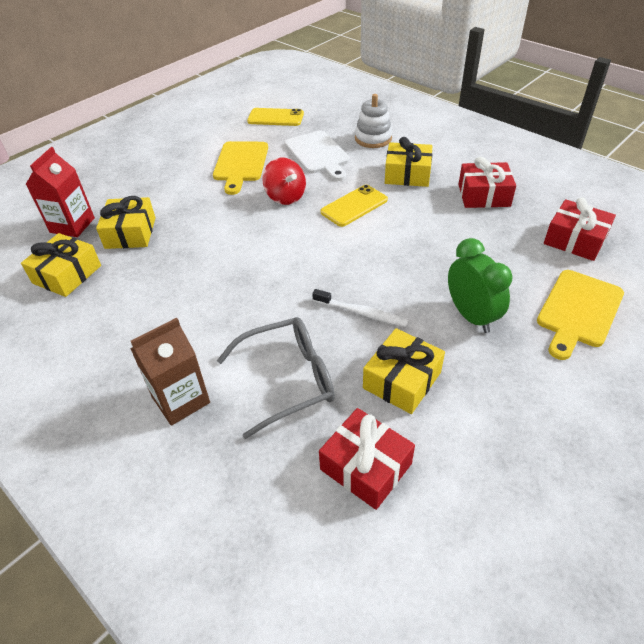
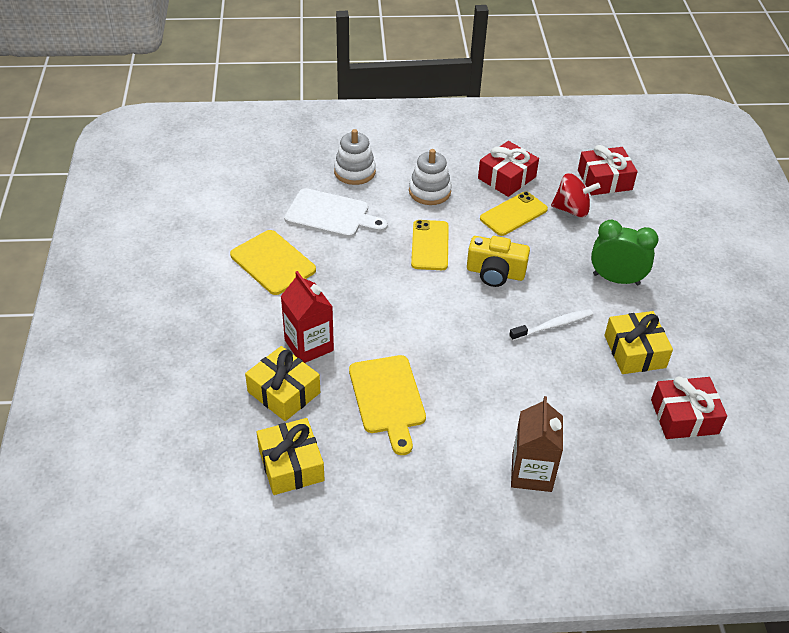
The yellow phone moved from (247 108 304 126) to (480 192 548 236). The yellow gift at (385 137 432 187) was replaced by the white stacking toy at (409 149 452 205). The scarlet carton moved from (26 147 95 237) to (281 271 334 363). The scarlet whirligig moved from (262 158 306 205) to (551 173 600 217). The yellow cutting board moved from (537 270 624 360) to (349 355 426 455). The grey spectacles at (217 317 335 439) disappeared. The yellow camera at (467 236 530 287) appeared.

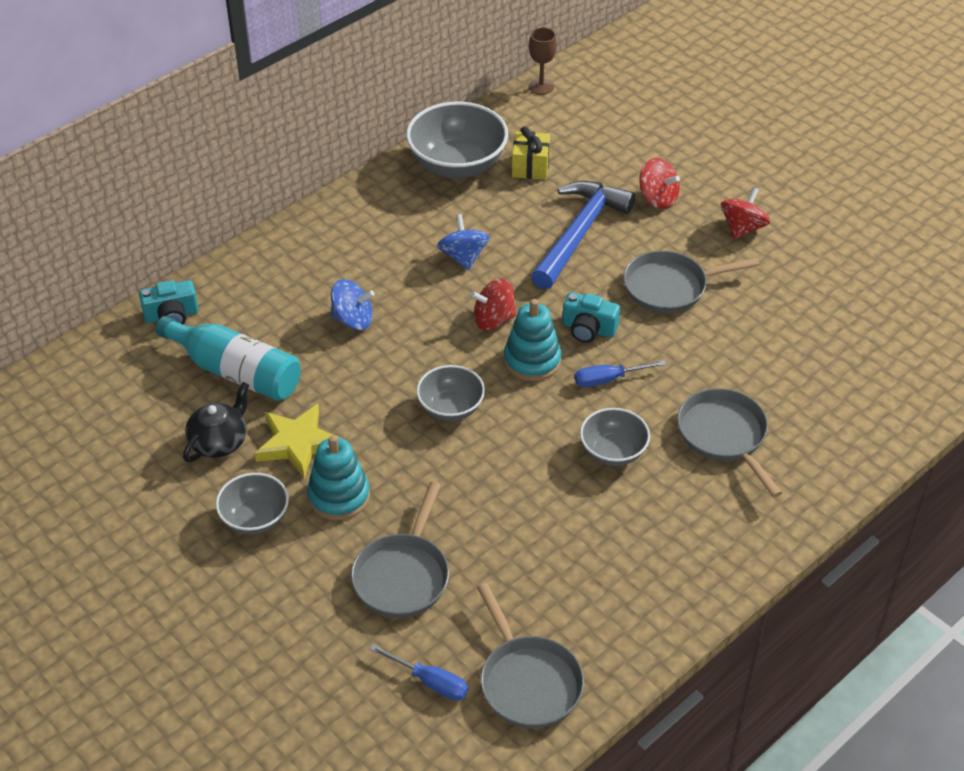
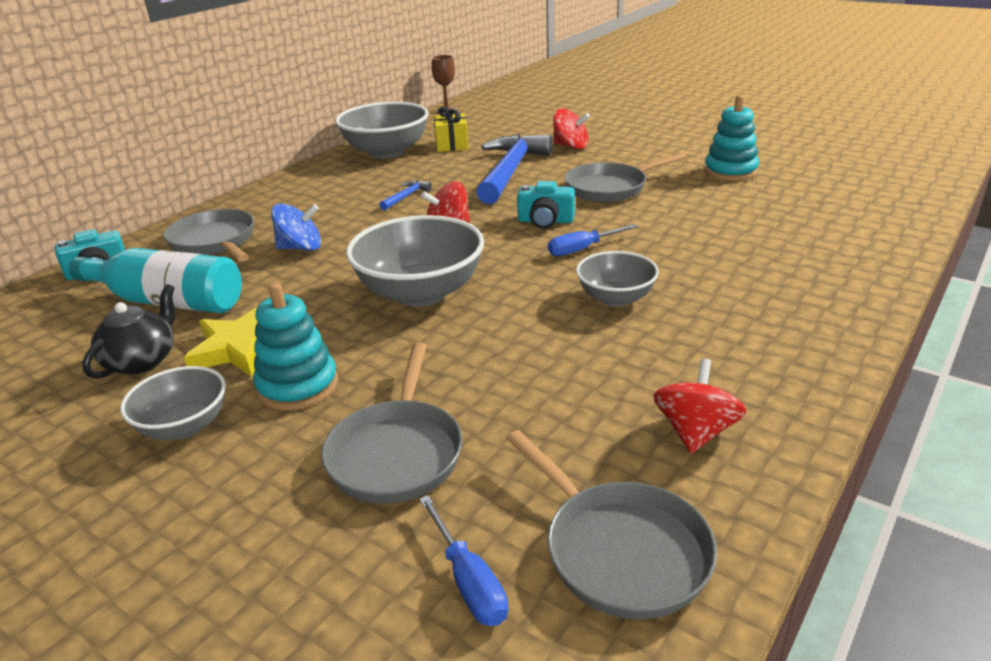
The scarlet whirligig moved from (721 187 770 240) to (653 359 747 453). The royal blue whirligig at (437 214 490 271) was replaced by the royal blue carpenter's hammer at (379 180 432 210). The teal stacking toy moved from (504 299 562 381) to (704 95 759 181). The grey deep dish at (416 365 485 421) changed to 1.72 times the size. The grey skillet moved from (677 388 782 497) to (164 209 254 262). The royal blue flat screwdriver at (370 644 468 701) turned 45 degrees clockwise.

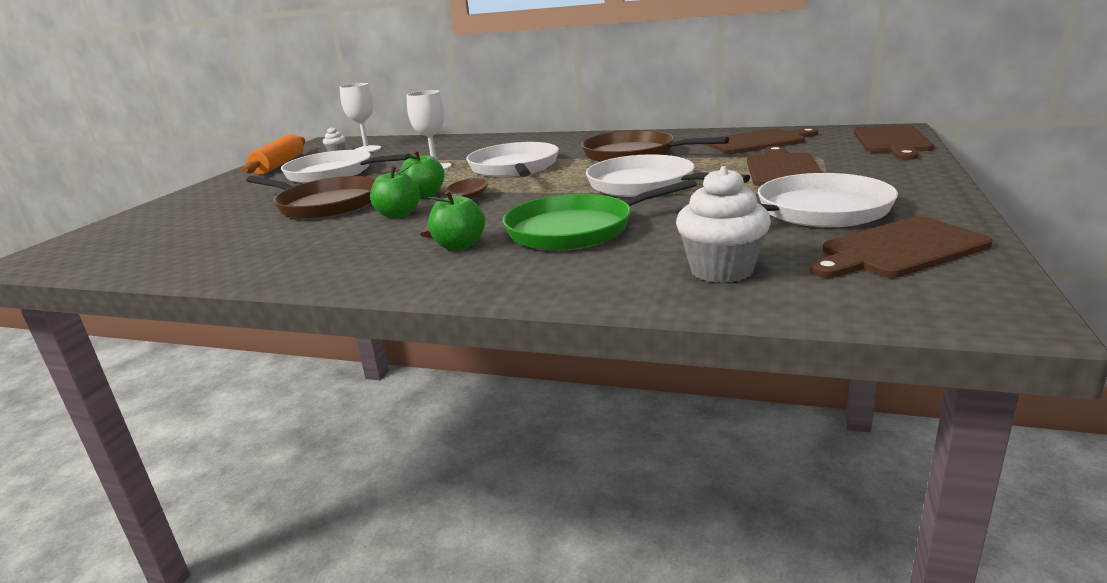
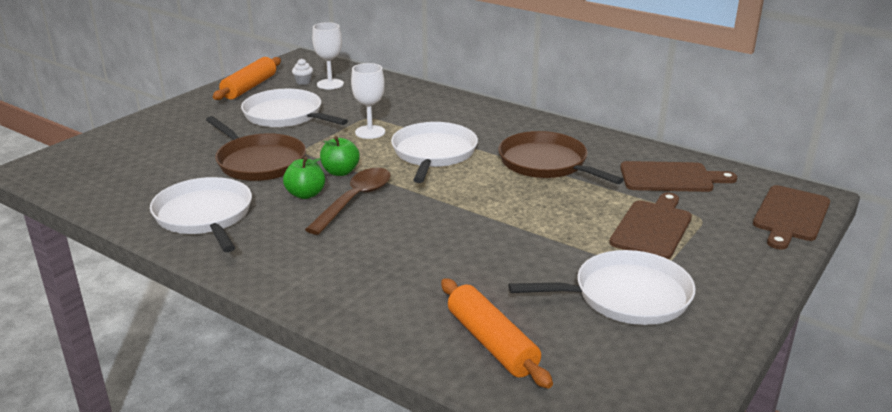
The white skillet moved from (586 154 750 197) to (150 177 252 252). The white fairy cake at (676 166 771 283) was replaced by the orange-coloured rolling pin at (441 278 553 389). The emerald skillet at (503 179 697 250) disappeared. The emerald toy apple at (428 191 485 250) disappeared. The dark brown cutting board at (809 216 993 278) disappeared.

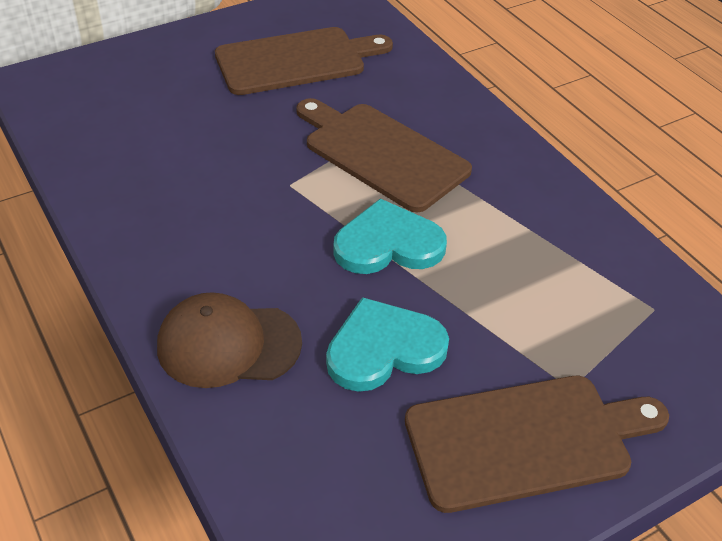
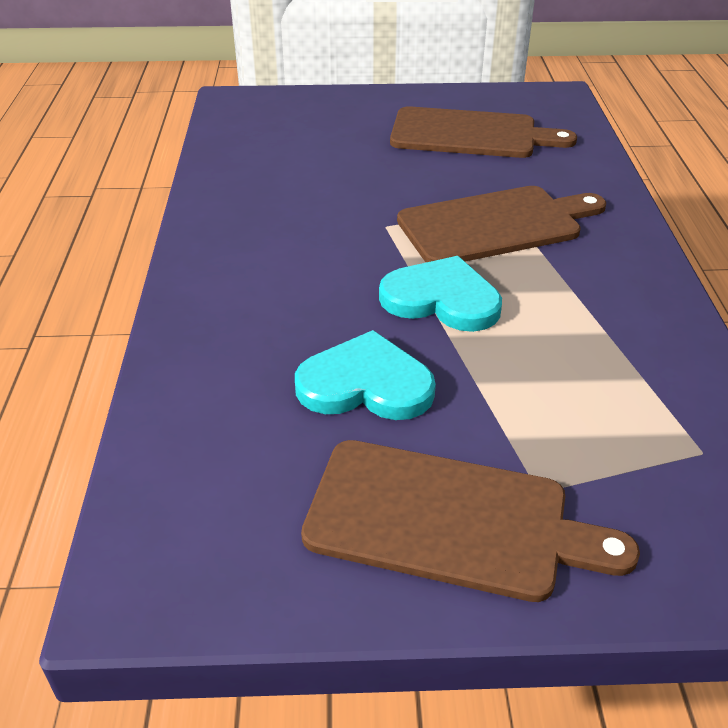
The dark brown cutting board at (296 98 472 212) turned 90 degrees clockwise. The dark brown cap at (157 292 302 388) disappeared.

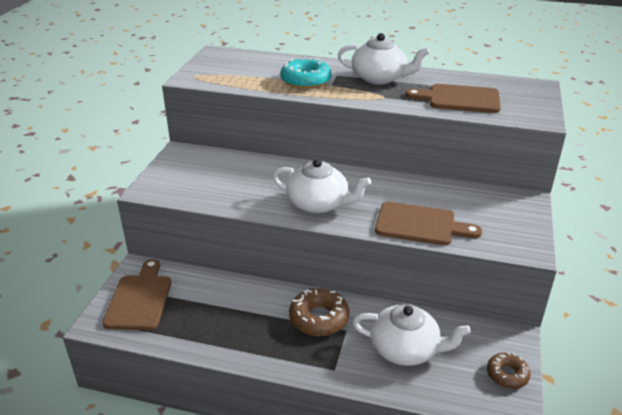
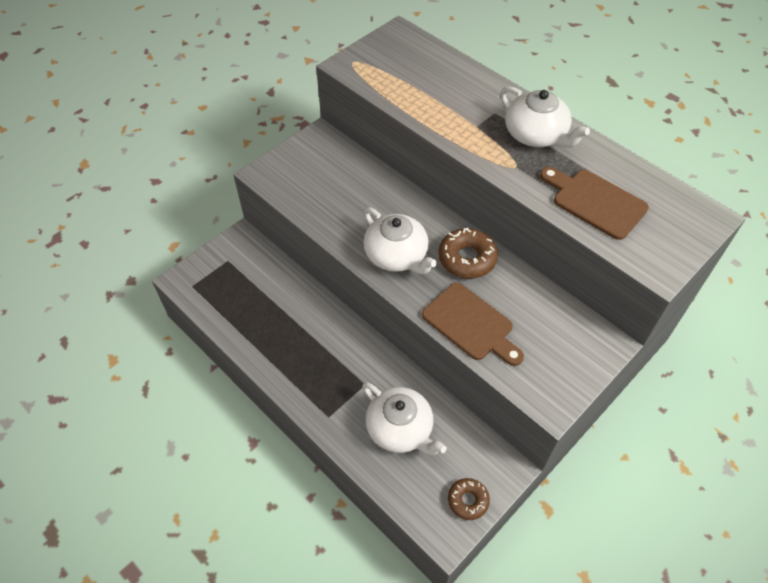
The teal donut at (280 57 332 89) disappeared. The dark brown cutting board at (103 259 171 330) disappeared. The dark brown donut moved from (289 288 349 336) to (438 228 498 278).

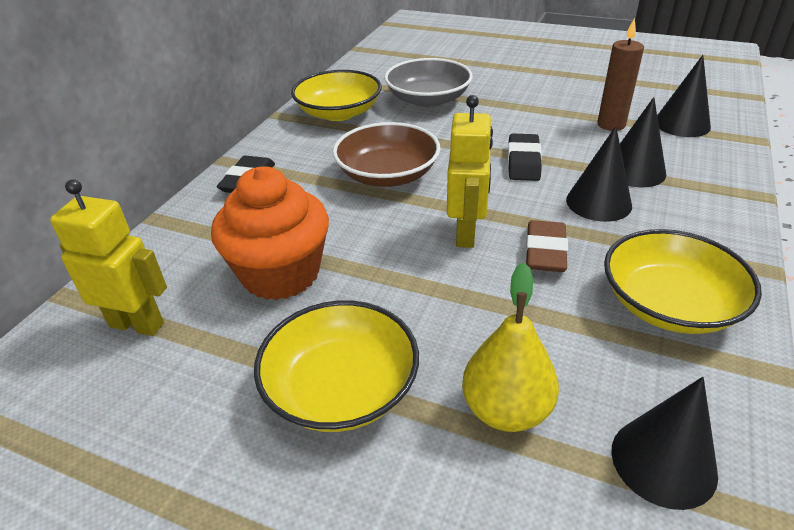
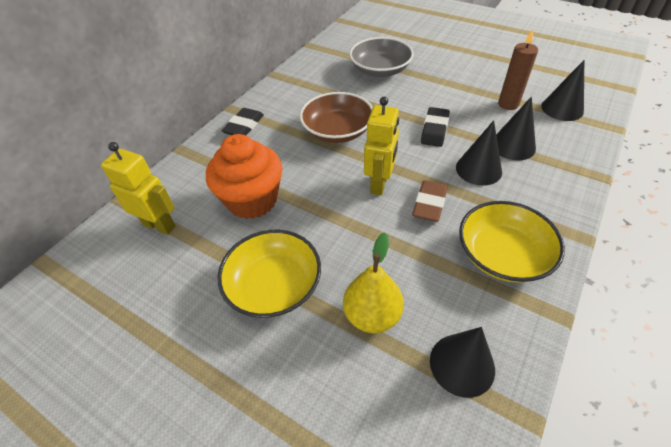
The yellow deep dish at (291 70 382 121) disappeared.

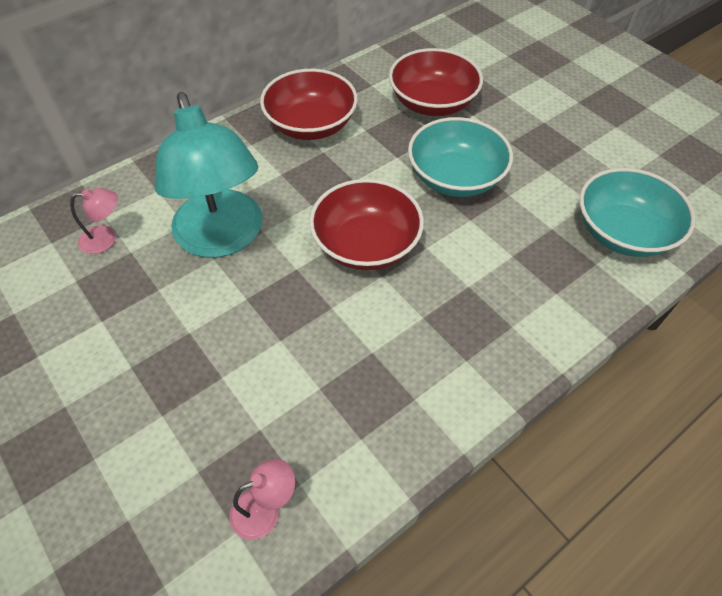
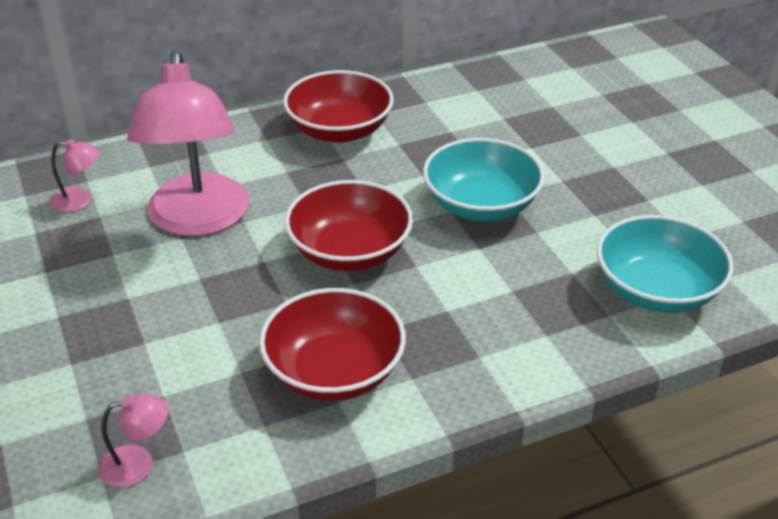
The scarlet deep dish moved from (389 48 483 116) to (259 288 406 401). The teal lamp at (155 92 262 258) became the rose-pink lamp at (127 51 249 236).

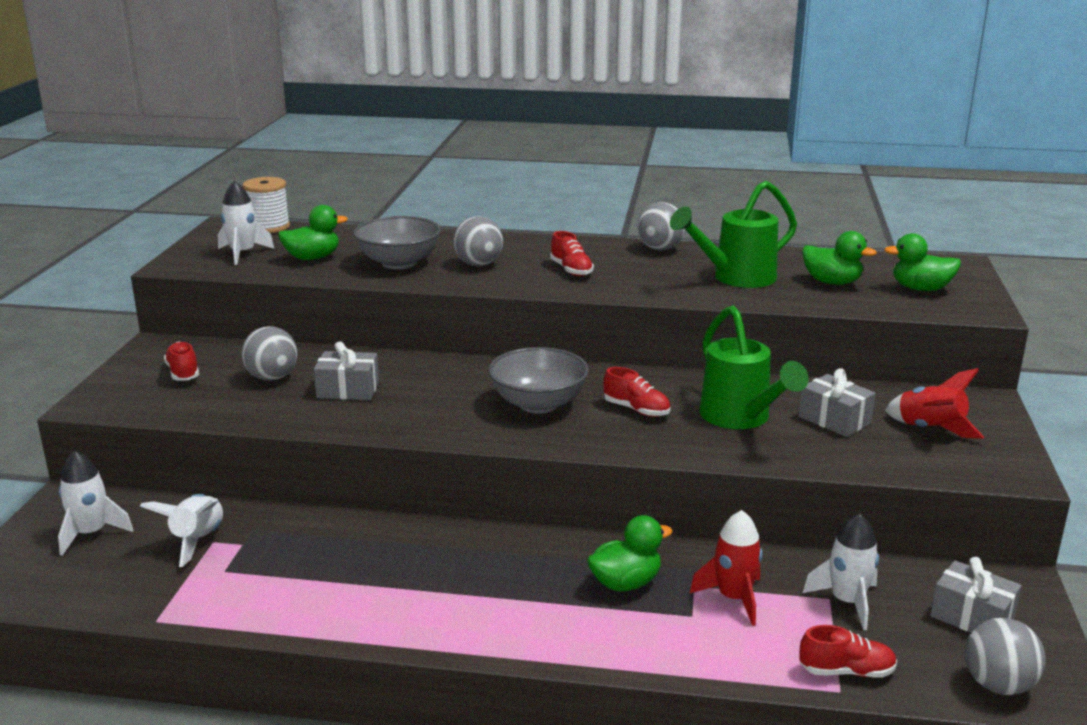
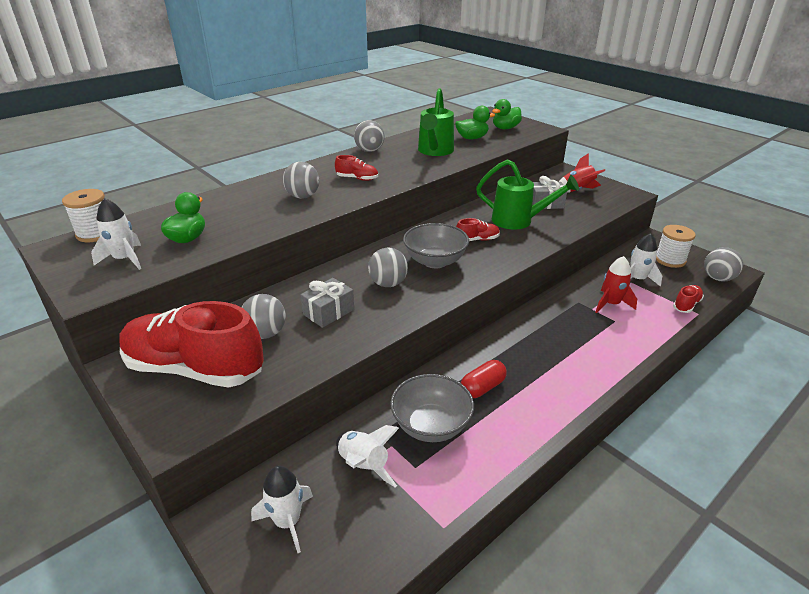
The grey deep dish moved from (353 216 441 269) to (390 374 474 442). The scarlet shoe at (164 341 199 380) changed to 2.45 times the size. The emerald duck at (587 515 673 592) disappeared. The grey gift at (930 557 1022 632) was replaced by the white reel of thread at (656 225 696 268). The grey ball at (368 248 408 287) appeared. The scarlet pill at (461 360 507 398) appeared.

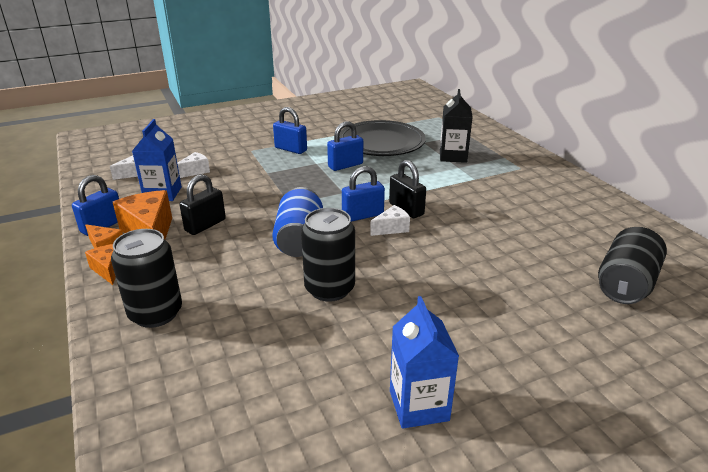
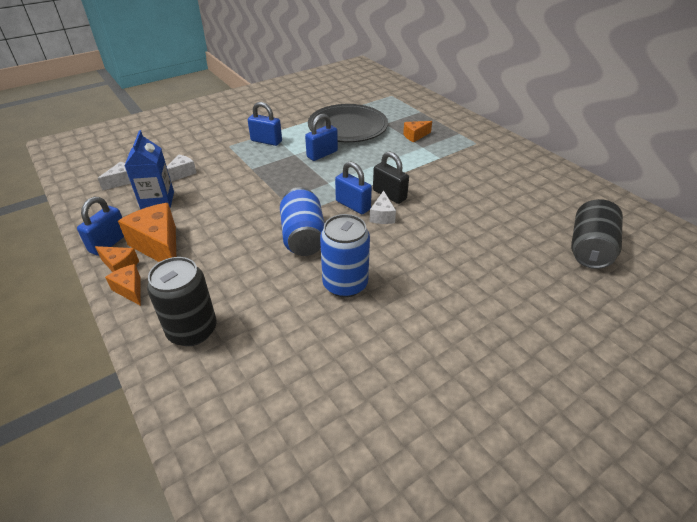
The jet-black carton at (440 89 473 163) was replaced by the orange-coloured cheese wedge at (403 121 432 143). The royal blue padlock at (342 166 385 222) turned 75 degrees clockwise. The jet-black padlock at (179 174 226 235) disappeared. The white cheese wedge at (370 205 410 236) turned 135 degrees clockwise. The jet-black can at (301 208 355 302) became the royal blue can at (320 214 370 297). The royal blue carton at (390 296 459 429) disappeared.

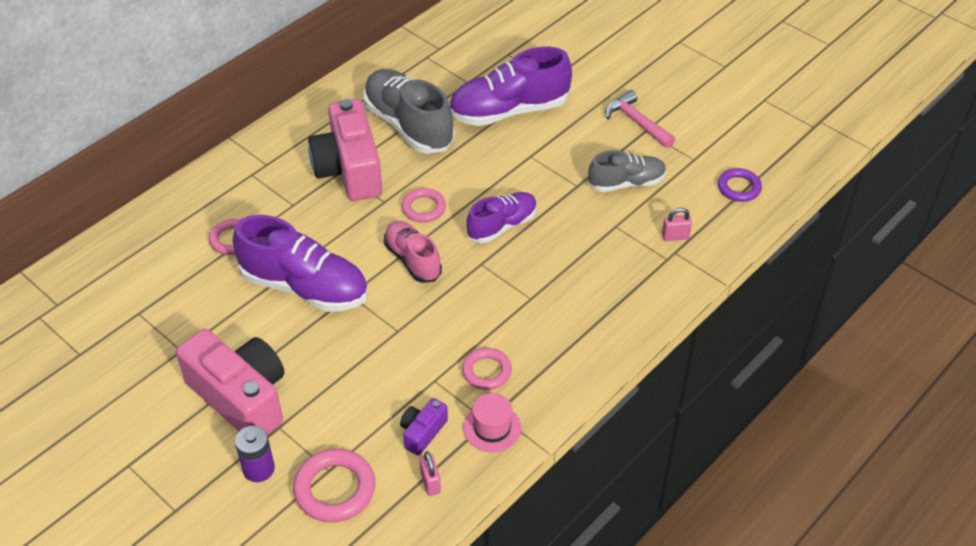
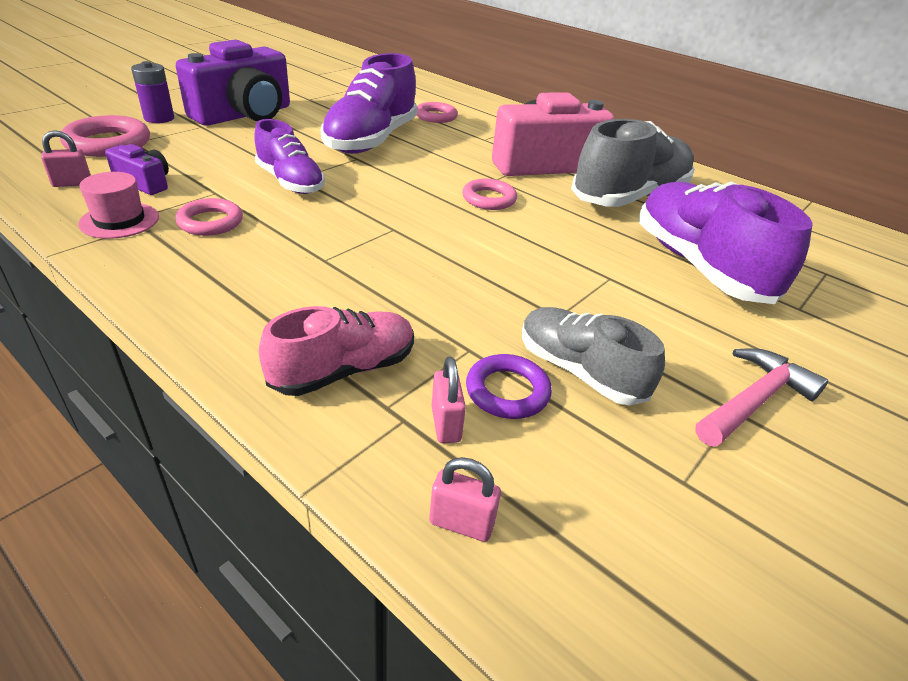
The grey shoe at (588 150 666 192) turned 150 degrees clockwise. The royal purple torus moved from (718 168 762 202) to (466 354 552 419). The royal purple shoe moved from (467 192 537 243) to (254 119 325 194). The rose-pink shoe moved from (384 221 442 283) to (259 306 414 396). The rose-pink camera at (176 329 285 435) became the royal purple camera at (176 39 290 126). The rose-pink padlock at (429 457 501 542) appeared.

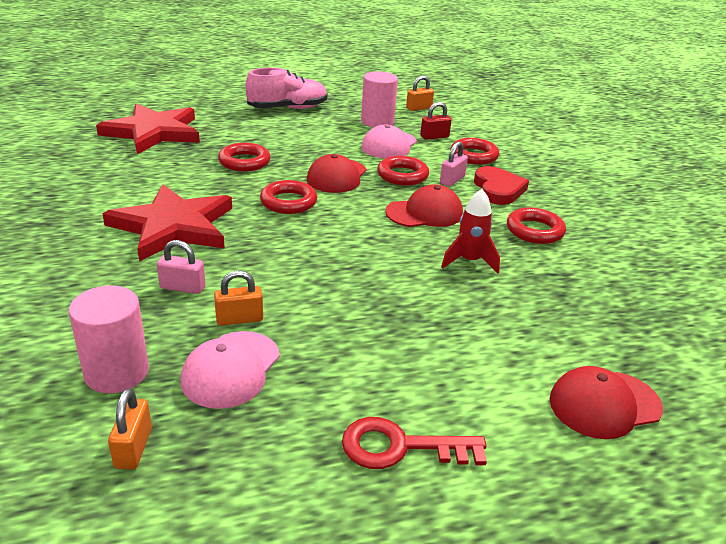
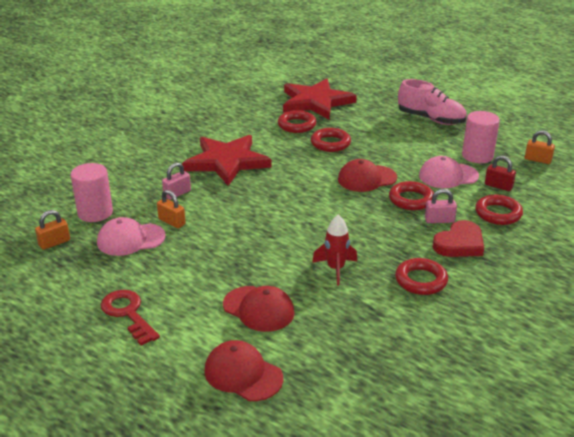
The scarlet torus moved from (260 180 317 214) to (278 110 316 133). The scarlet cap moved from (385 184 463 227) to (223 286 295 332). The rose-pink padlock at (157 240 206 294) turned 75 degrees clockwise.

